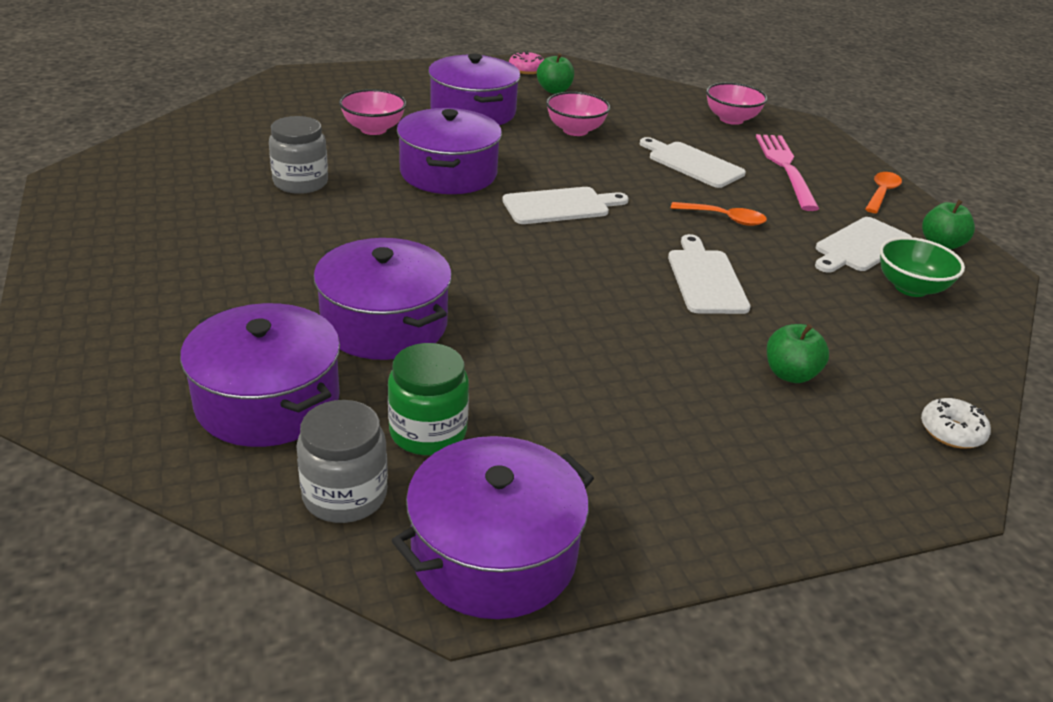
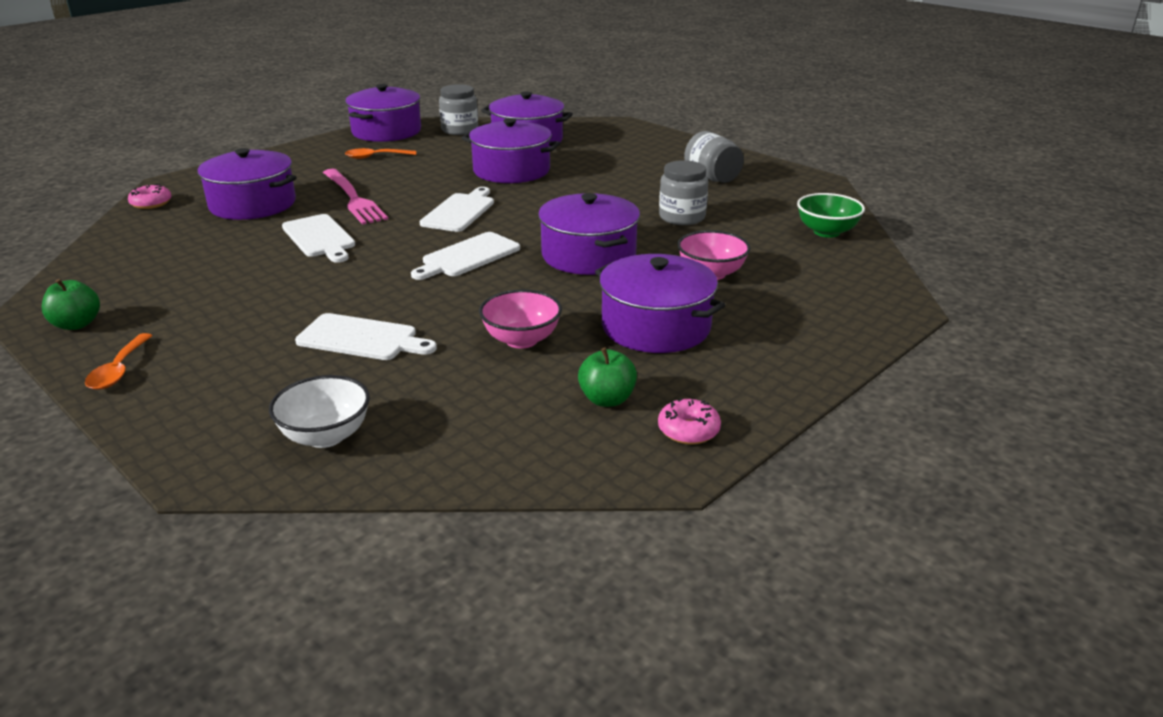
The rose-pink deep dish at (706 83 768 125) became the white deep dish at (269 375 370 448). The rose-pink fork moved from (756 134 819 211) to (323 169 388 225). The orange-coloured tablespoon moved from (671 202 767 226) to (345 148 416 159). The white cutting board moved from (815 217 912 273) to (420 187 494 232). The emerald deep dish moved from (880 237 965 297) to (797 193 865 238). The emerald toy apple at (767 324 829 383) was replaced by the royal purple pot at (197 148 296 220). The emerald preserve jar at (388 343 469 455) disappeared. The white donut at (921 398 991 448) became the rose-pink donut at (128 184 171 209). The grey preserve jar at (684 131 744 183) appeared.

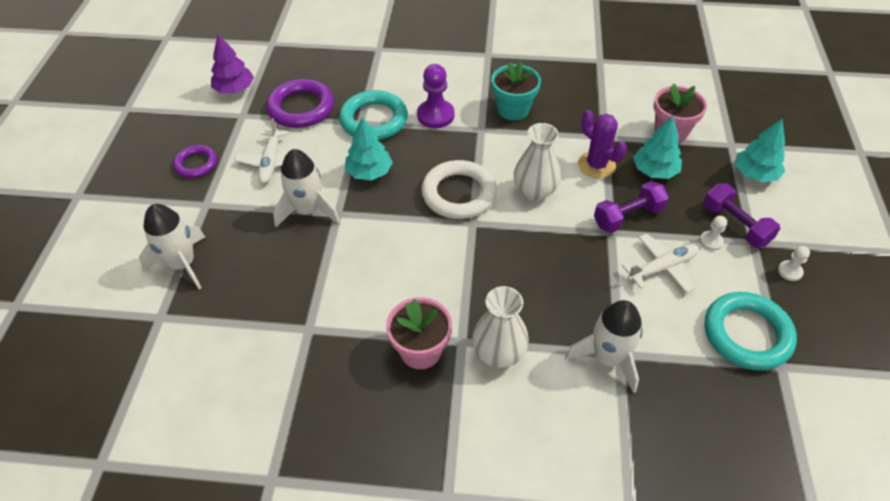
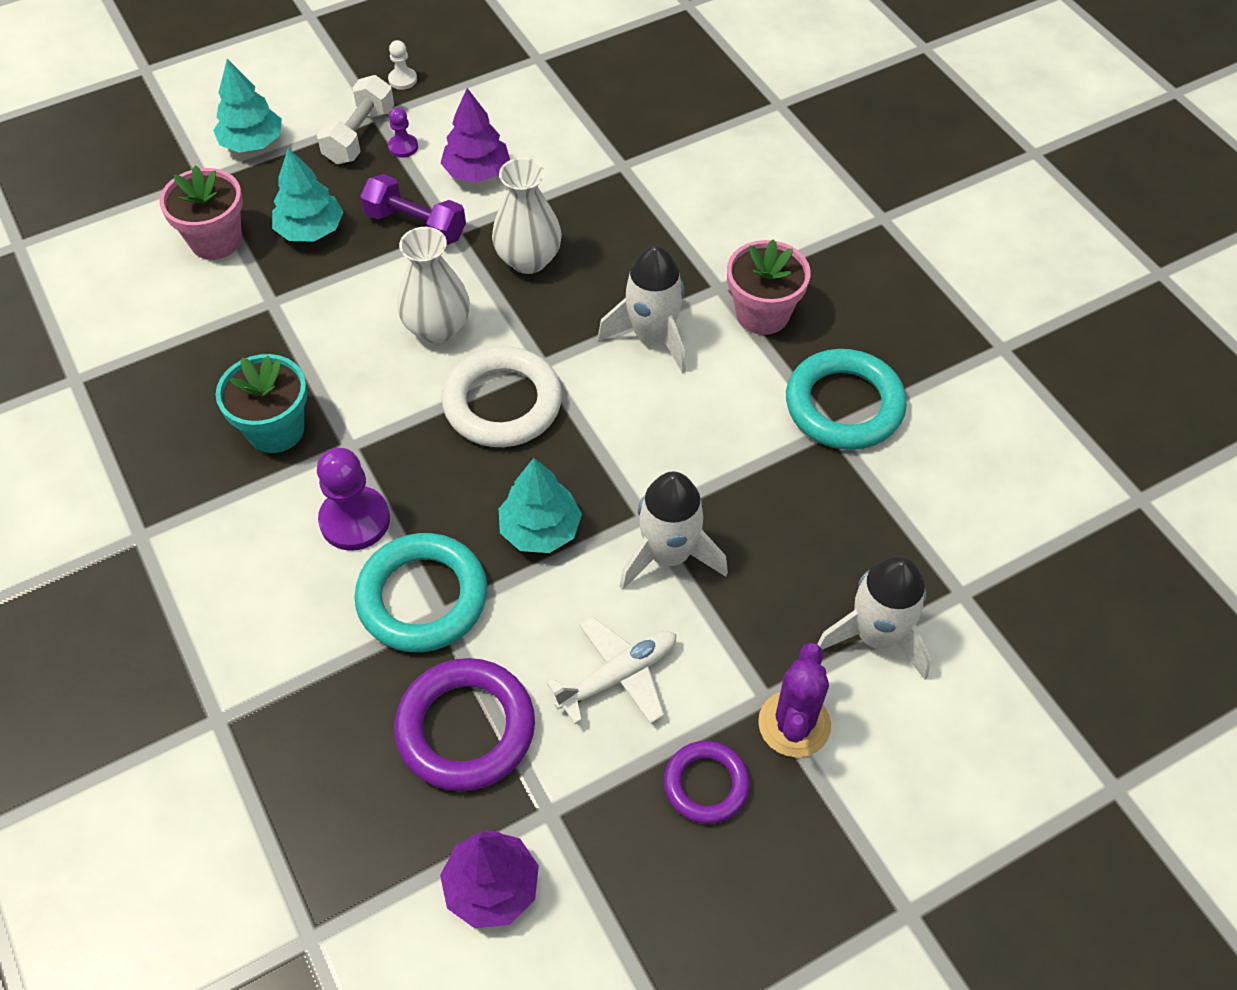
The royal purple saguaro cactus moved from (578 110 627 178) to (758 643 831 757). The royal purple dumbbell at (703 183 780 248) became the white dumbbell at (317 75 394 164). The white chess pawn at (699 216 727 251) became the royal purple chess pawn at (388 108 418 158). The white aeroplane at (622 234 699 293) was replaced by the royal purple fir tree at (441 88 510 182). The white flower vase moved from (472 286 529 368) to (492 158 562 274). The teal torus moved from (705 292 797 370) to (786 349 907 450). The white spaceship moved from (565 300 643 393) to (598 246 686 373).

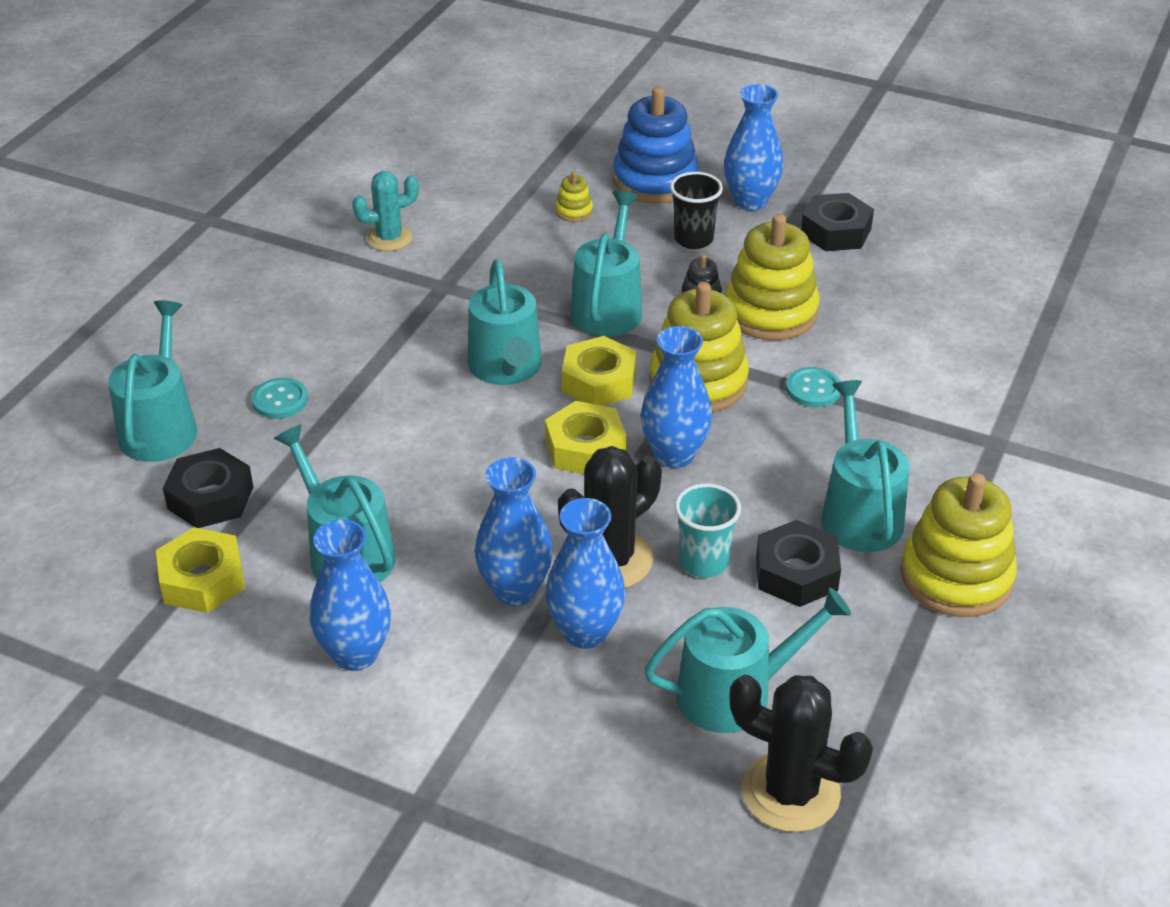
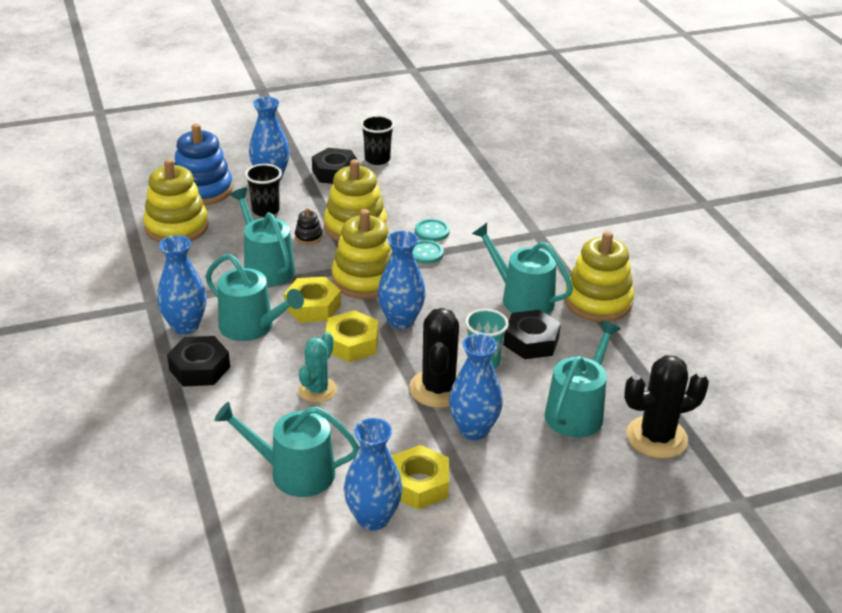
The teal saguaro cactus moved from (352 171 419 251) to (298 332 337 403). The yellow stacking toy at (555 171 593 222) changed to 2.31 times the size. The teal sprinkling can at (108 300 197 462) disappeared. The teal sewing button moved from (252 378 308 419) to (415 219 450 242). The jet-black hex nut moved from (163 448 253 528) to (167 336 230 387). The royal blue flower vase moved from (475 457 553 606) to (157 235 207 335). The yellow hex nut moved from (156 527 245 613) to (391 445 449 510). The jet-black beaker at (360 115 395 165) appeared.

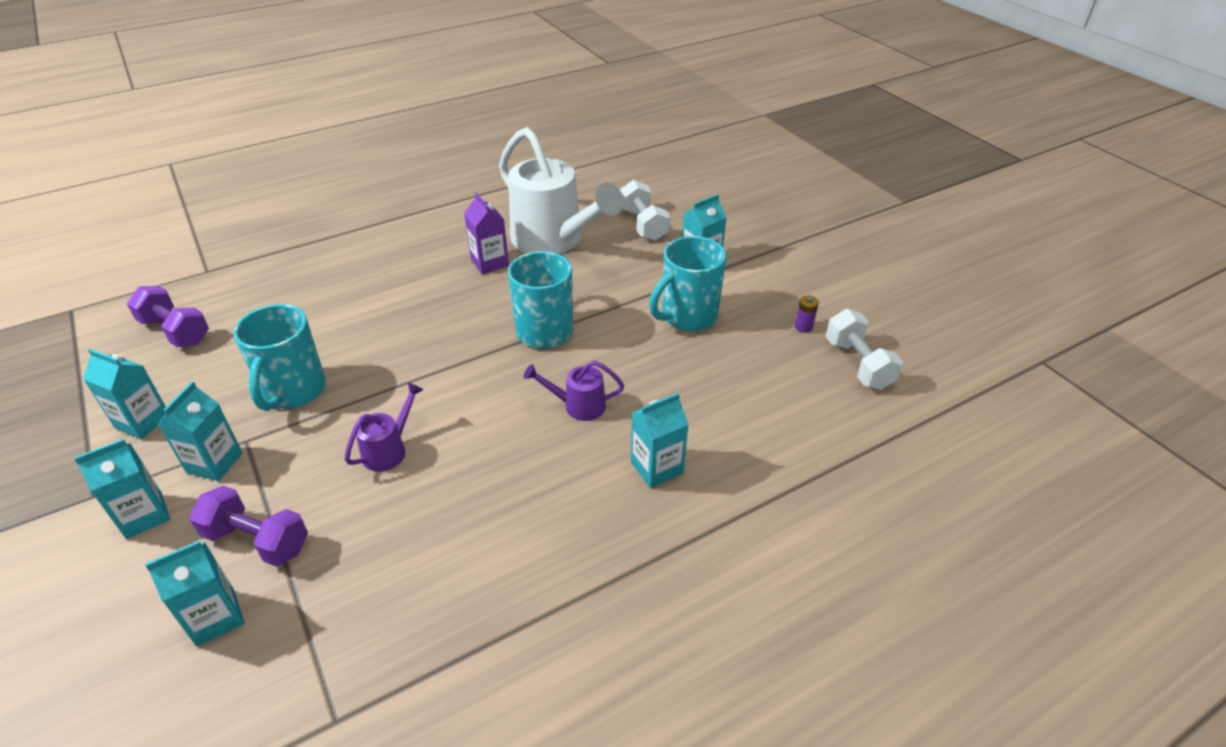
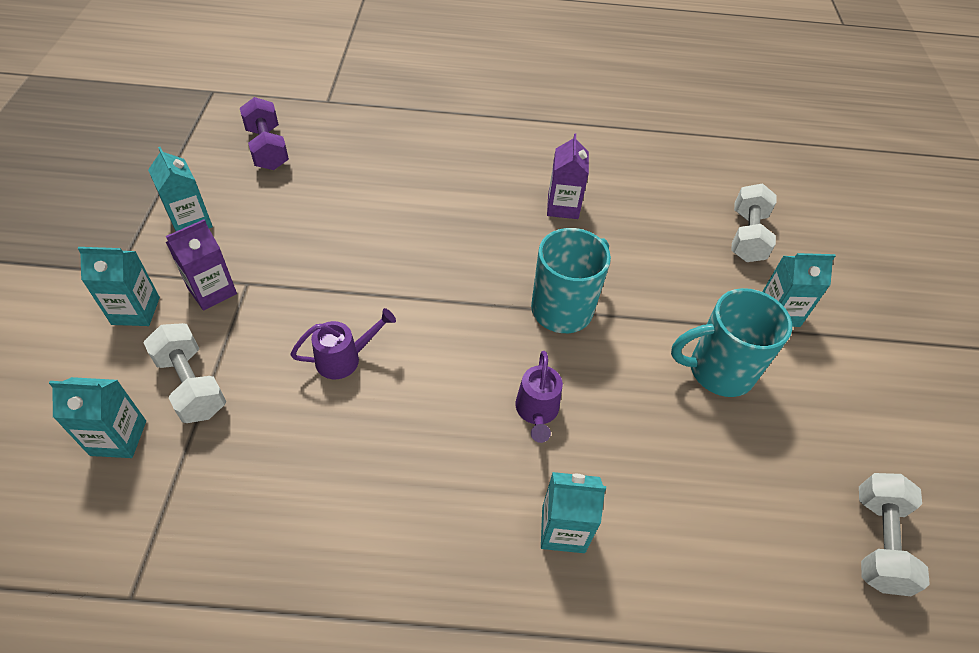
The white sprinkling can at (499 127 624 254) disappeared. The royal purple AA battery at (795 296 819 333) disappeared. The teal mug at (233 304 326 411) disappeared. The royal purple sprinkling can at (524 361 624 421) turned 120 degrees counterclockwise. The teal carton at (157 382 243 481) became the royal purple carton at (166 219 237 311). The royal purple dumbbell at (189 485 308 567) became the white dumbbell at (143 323 226 423).

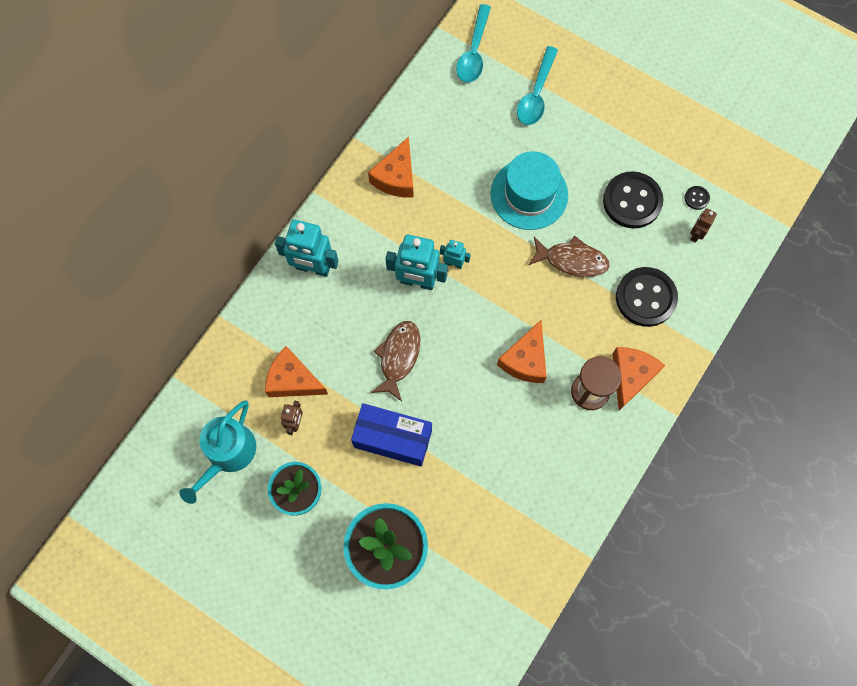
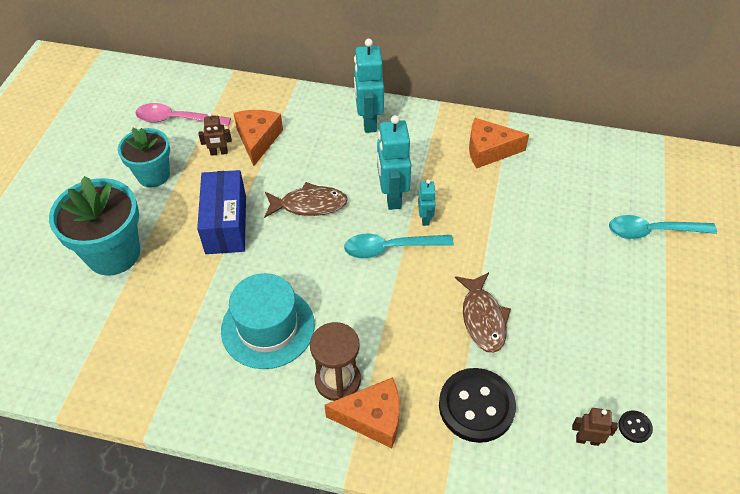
The teal tablespoon moved from (456 4 491 82) to (344 234 454 259). The teal tall hat moved from (491 151 568 230) to (221 273 315 369). The jet-black sewing button at (603 171 663 229) disappeared. The orange-coloured cheese wedge at (497 320 547 383) disappeared. The teal sprinkling can at (180 400 256 504) was replaced by the rose-pink tablespoon at (135 103 231 126).

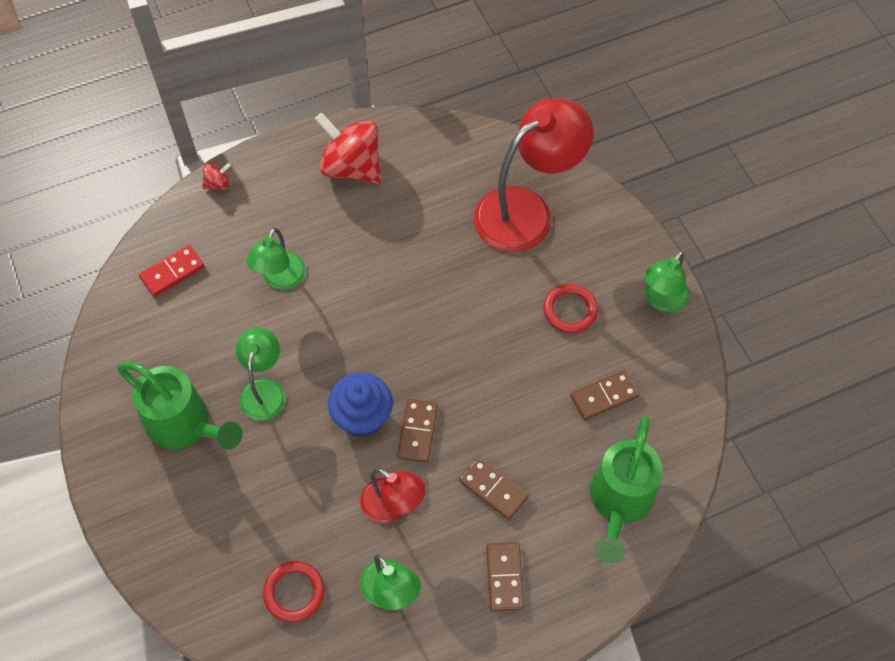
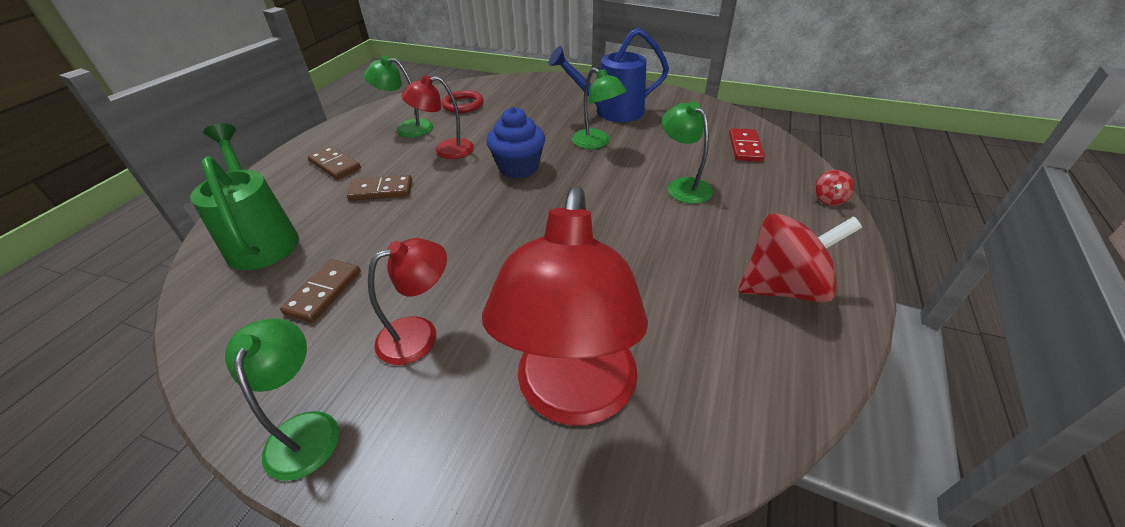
The scarlet torus at (543 284 598 333) was replaced by the scarlet lamp at (368 238 447 365). The emerald sprinkling can at (117 362 242 450) became the royal blue sprinkling can at (548 28 669 122). The dark brown domino tile at (397 399 438 463) disappeared.

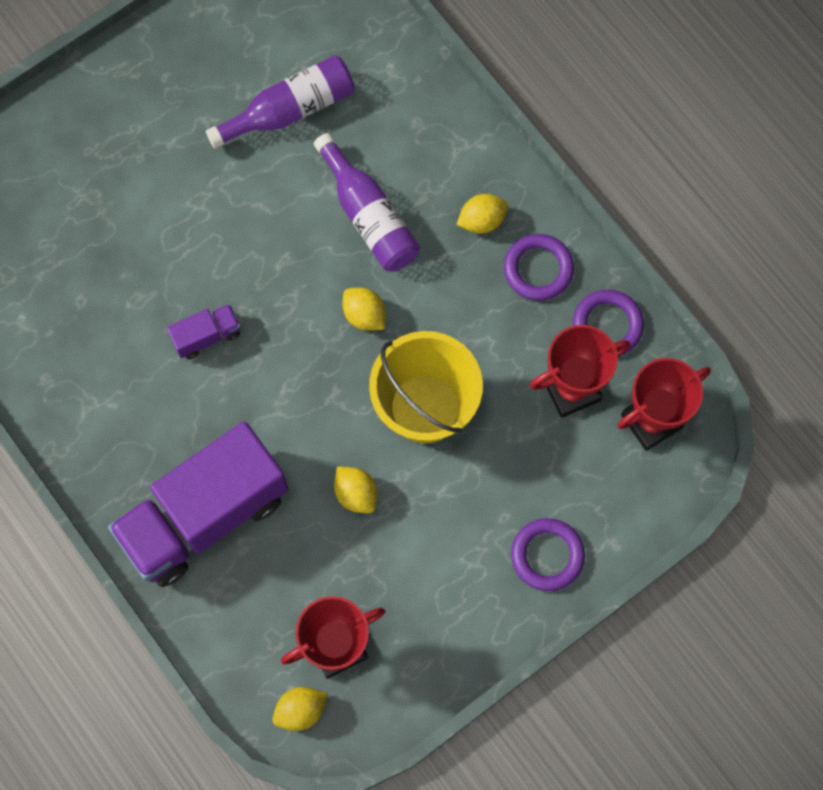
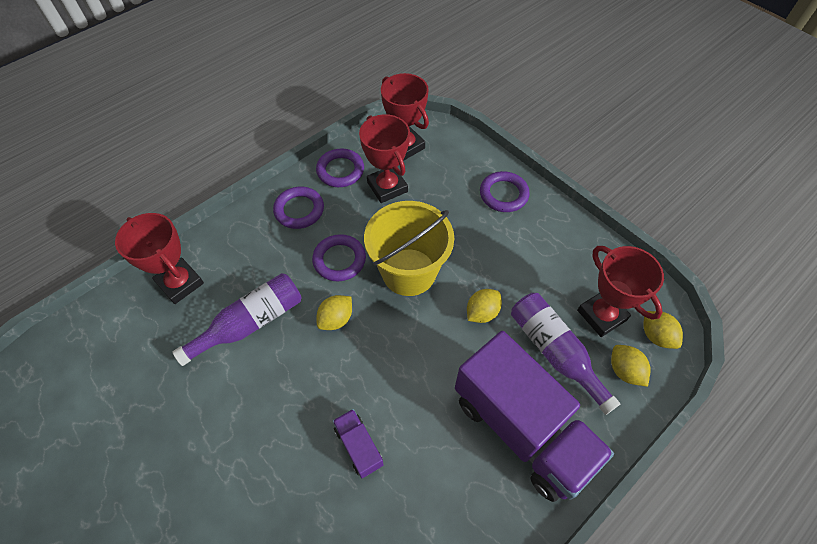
The royal purple flask moved from (206 55 355 149) to (511 293 620 415). The yellow toy lemon moved from (456 194 508 234) to (611 345 651 387). The scarlet trophy at (115 213 204 304) appeared. The royal purple torus at (312 234 366 281) appeared.

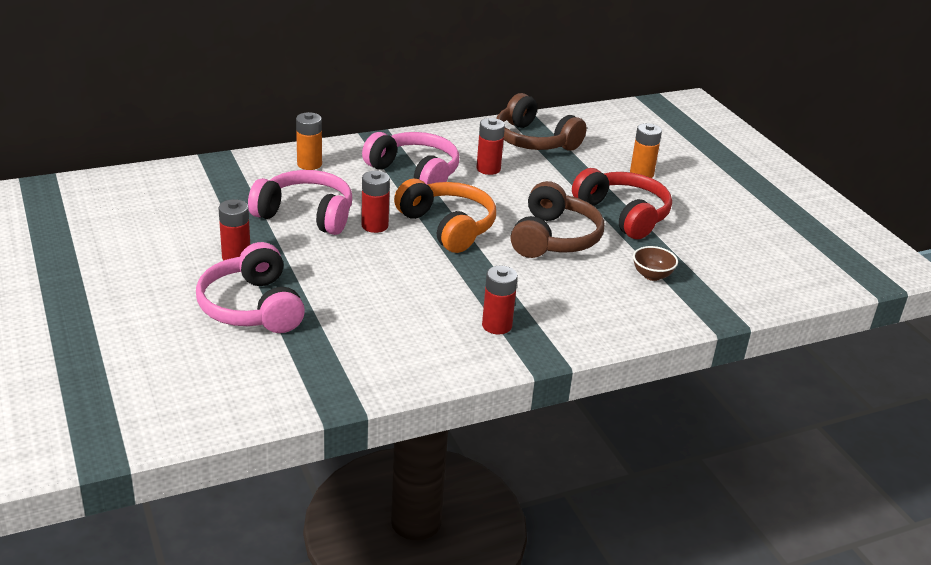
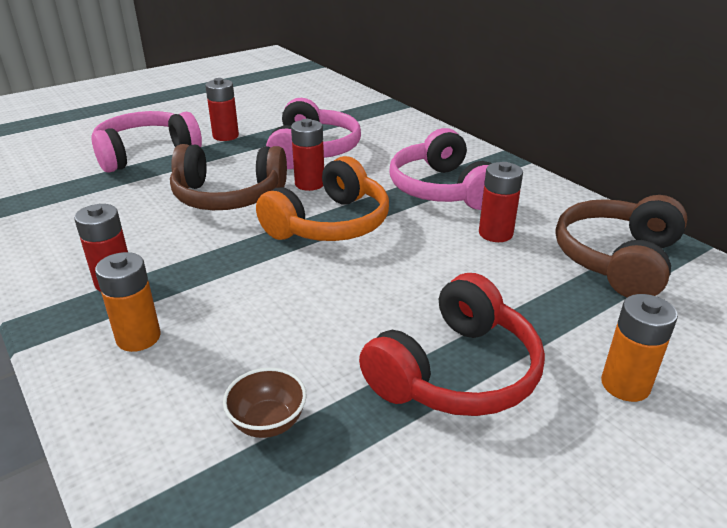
The orange-coloured AA battery moved from (296 112 322 170) to (95 252 161 352). The rose-pink over-ear headphones at (362 132 459 184) turned 135 degrees clockwise. The dark brown over-ear headphones moved from (510 181 604 258) to (170 144 287 210).

